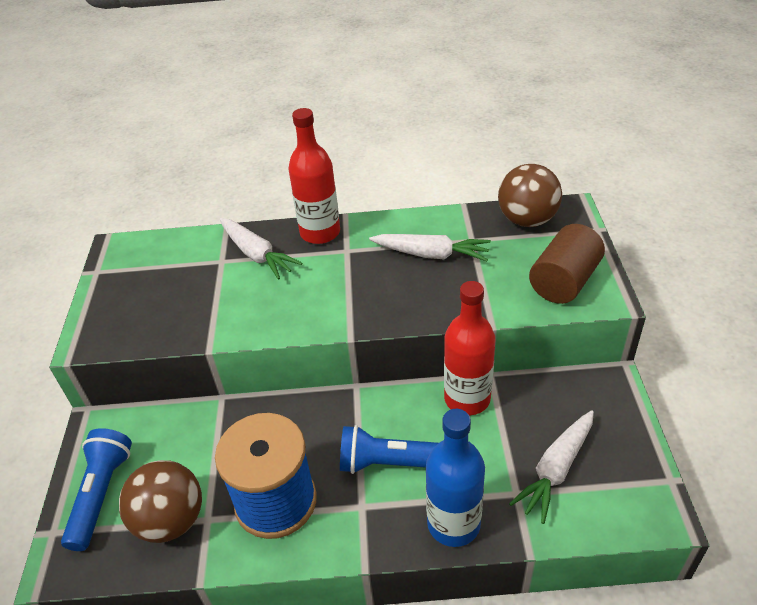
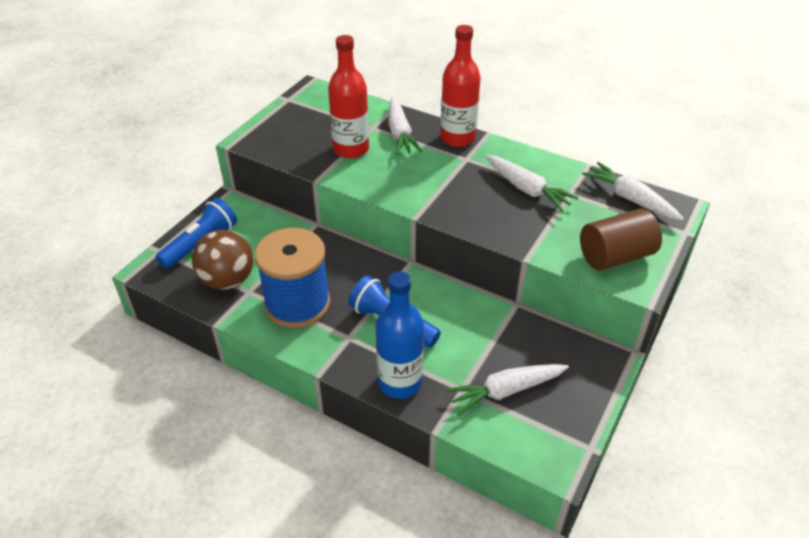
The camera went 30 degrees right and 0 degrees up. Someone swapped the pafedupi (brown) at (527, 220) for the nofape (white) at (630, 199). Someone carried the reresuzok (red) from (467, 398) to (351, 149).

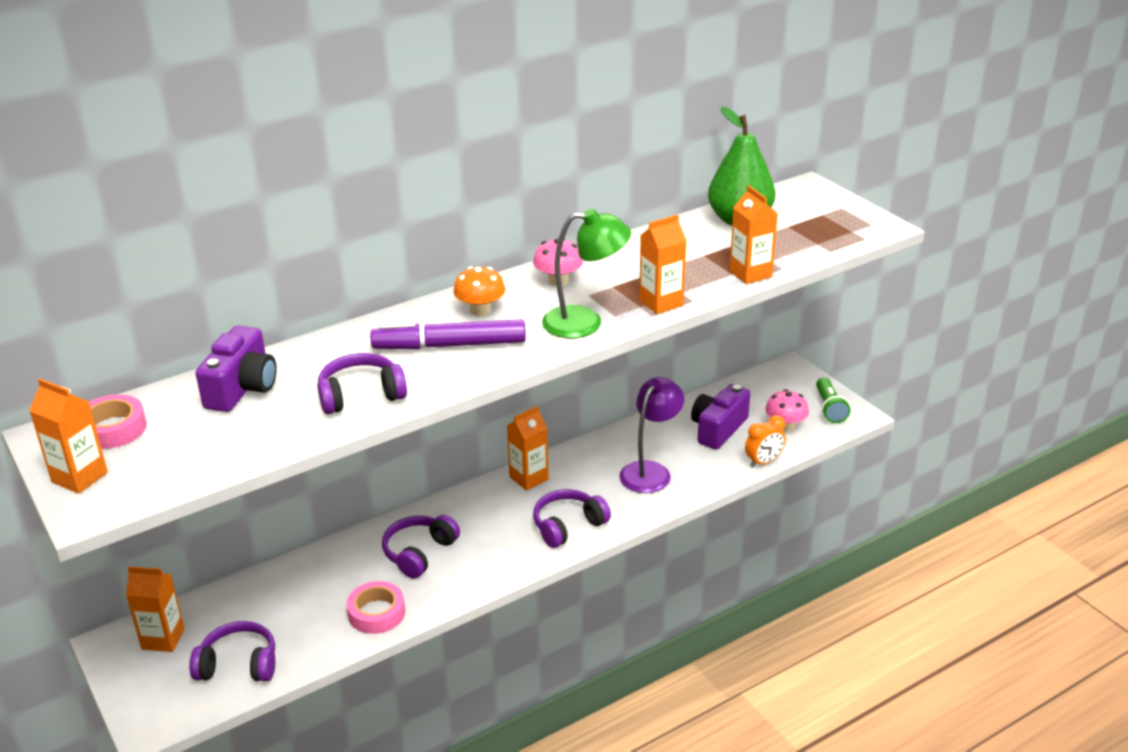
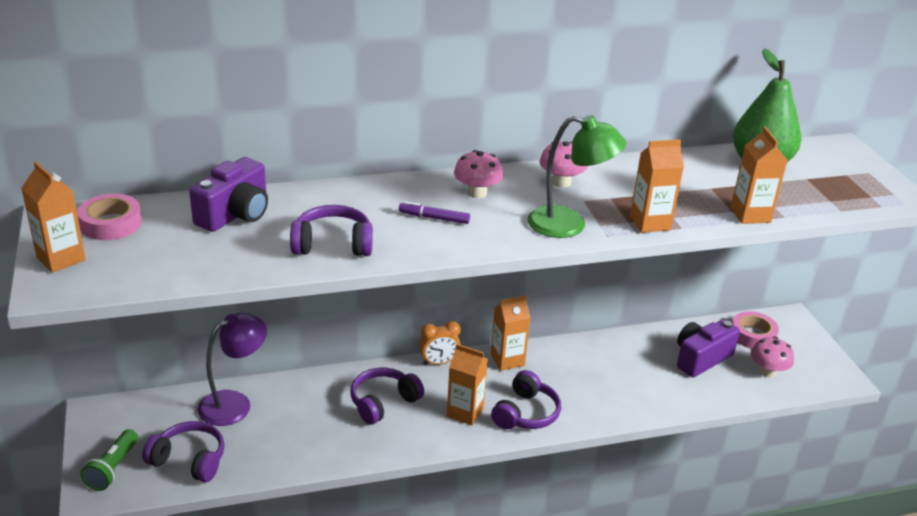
The camera went 15 degrees right and 0 degrees up. Someone repainted the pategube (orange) at (480, 310), which became the pategube (pink) at (477, 193). Someone scaled the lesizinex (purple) at (449, 345) by 0.49. Someone carried the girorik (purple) from (650, 471) to (234, 403). Someone carried the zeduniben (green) from (829, 408) to (113, 468). Someone carried the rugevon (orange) from (763, 462) to (439, 363). Someone rotated the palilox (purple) at (568, 526) by 135 degrees clockwise. Someone carried the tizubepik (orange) from (163, 639) to (465, 412). Someone carried the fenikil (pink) from (376, 613) to (753, 335).

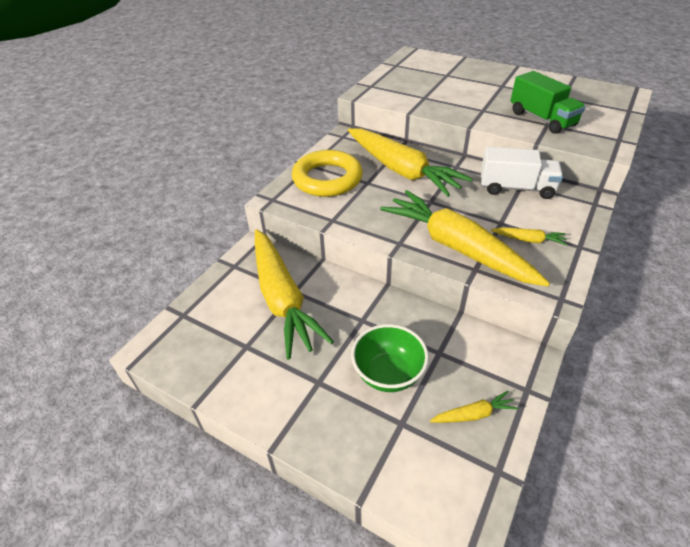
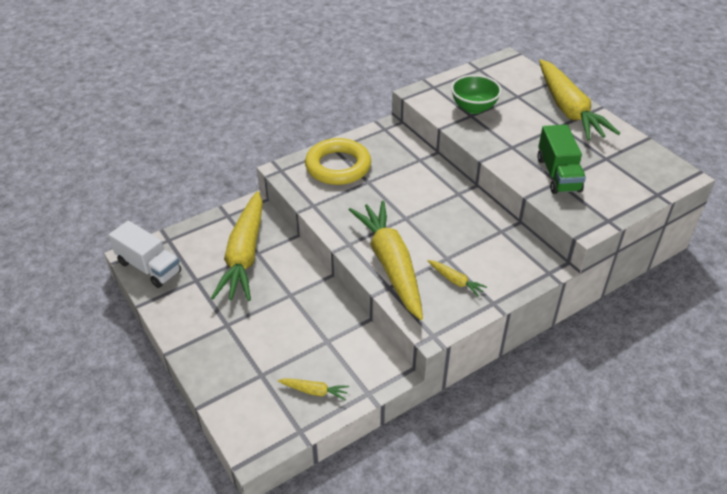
The camera went 25 degrees right and 0 degrees up. Someone carried the nofape (yellow) from (401, 170) to (568, 109). Someone carried the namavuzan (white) from (516, 188) to (149, 267). Someone carried the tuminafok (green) from (388, 374) to (473, 108).

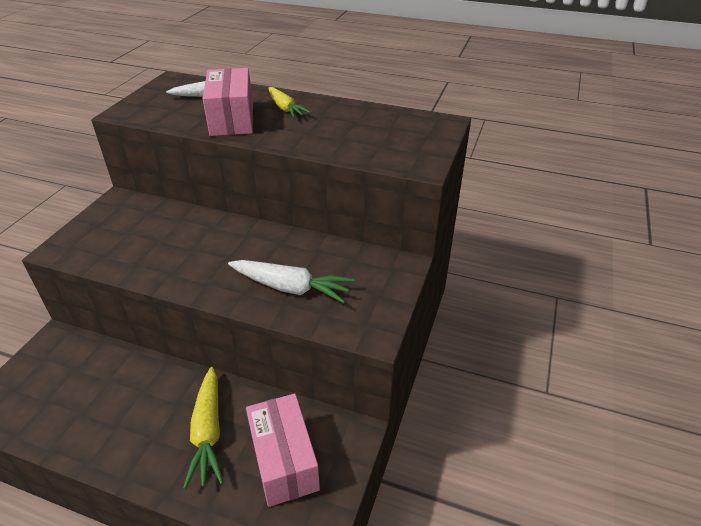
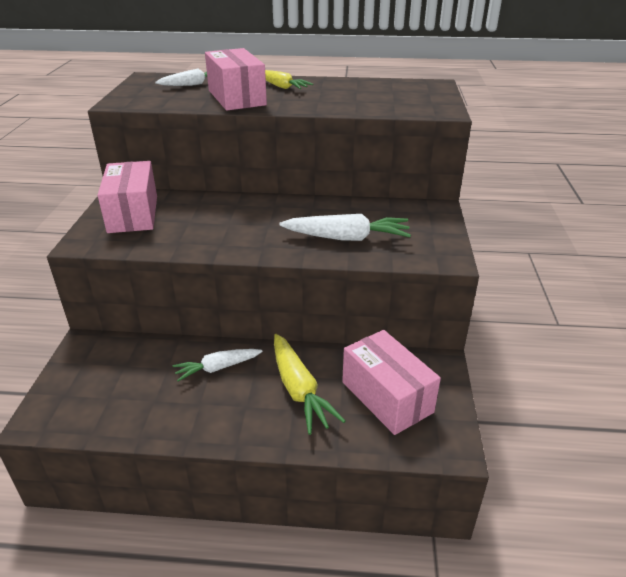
The camera went 15 degrees left and 5 degrees down. Someone put down the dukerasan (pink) at (133, 214). Someone put down the nofape (white) at (217, 368).

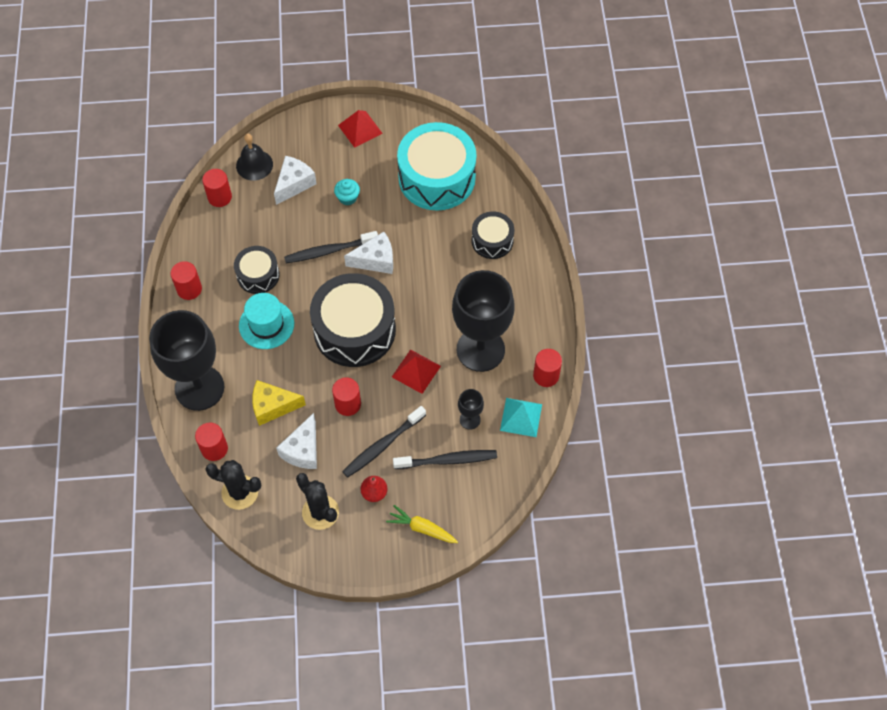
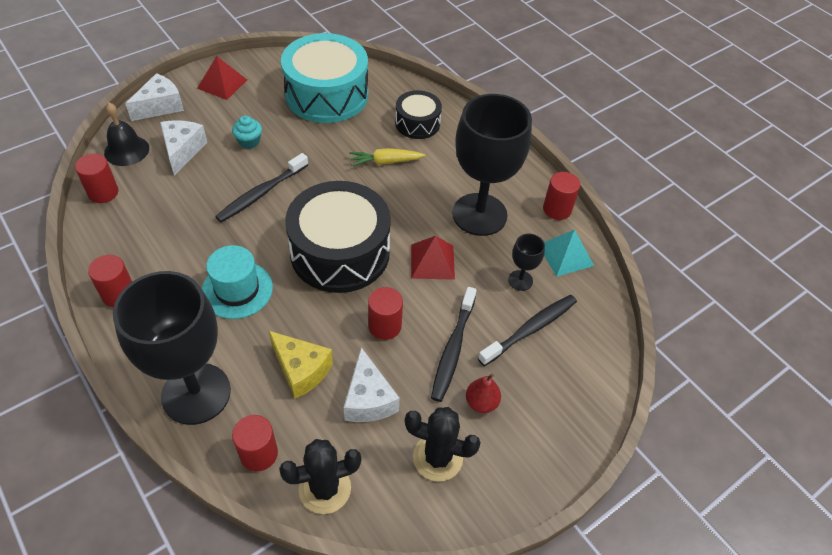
The camera went 35 degrees left and 10 degrees down. Someone carried the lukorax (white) from (375, 260) to (160, 106). Someone took away the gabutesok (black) at (258, 275). Someone rotated the lukorax (yellow) at (273, 406) by 105 degrees counterclockwise. Someone carried the nofape (yellow) from (422, 528) to (385, 162).

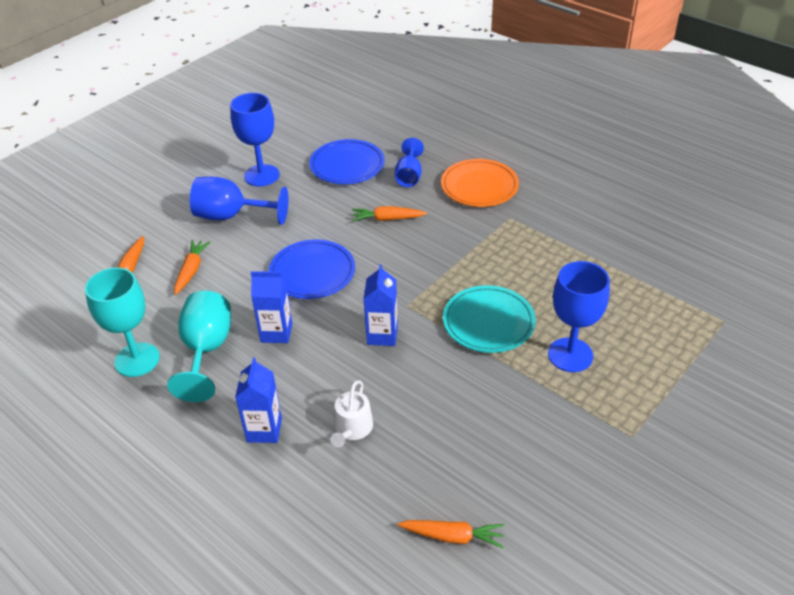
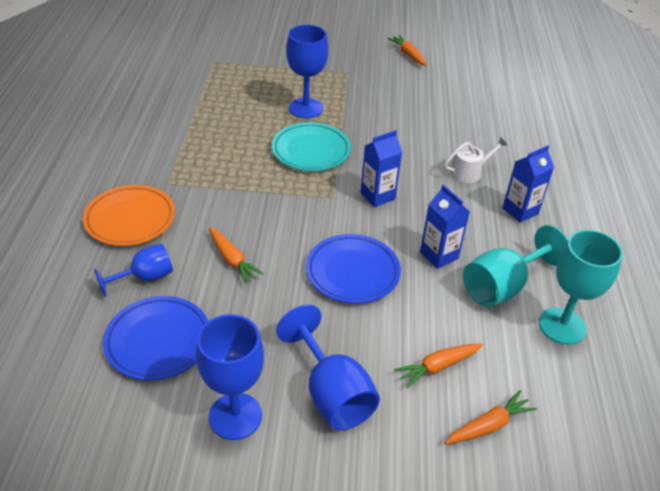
The camera went 130 degrees left and 0 degrees up. Someone carried the nofape (orange) from (452, 536) to (408, 55).

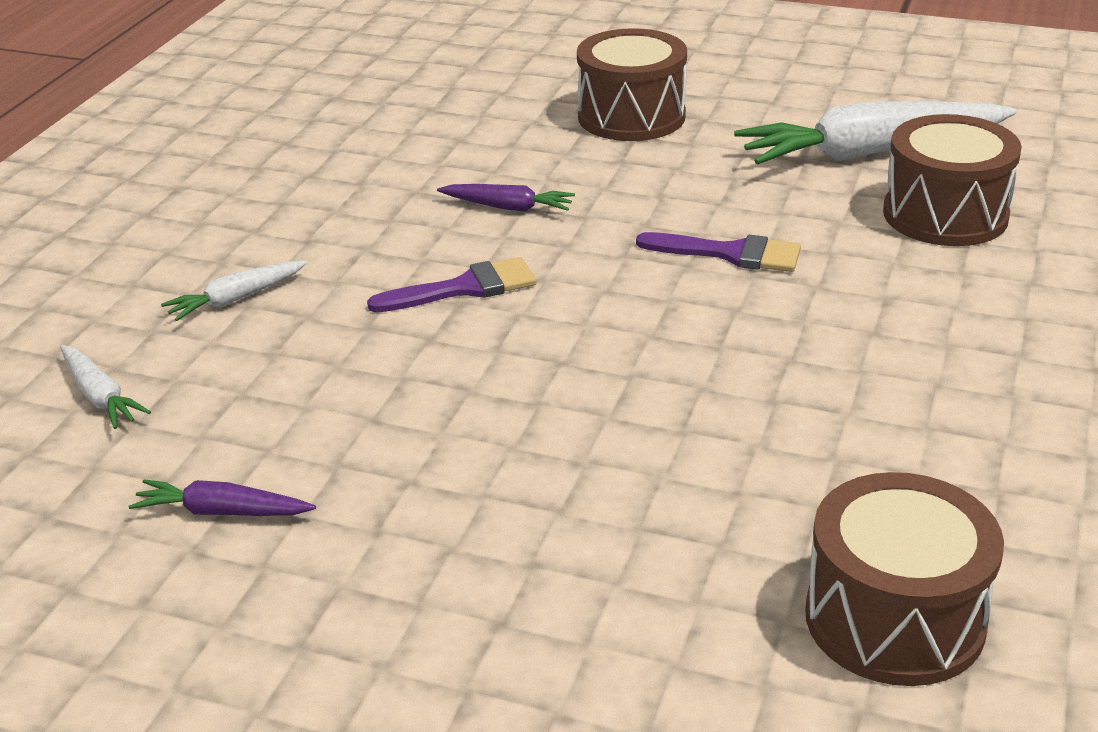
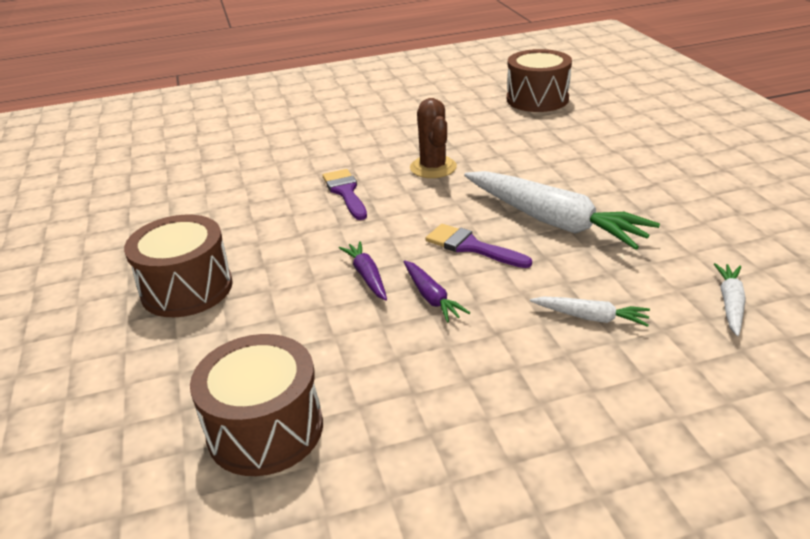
The camera went 125 degrees left and 0 degrees up. Someone carried the nofape (white) from (870, 152) to (553, 221). Someone carried the gabutesok (brown) from (945, 215) to (265, 429). Someone carried the nofape (purple) from (222, 512) to (431, 297). Someone put down the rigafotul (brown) at (433, 167).

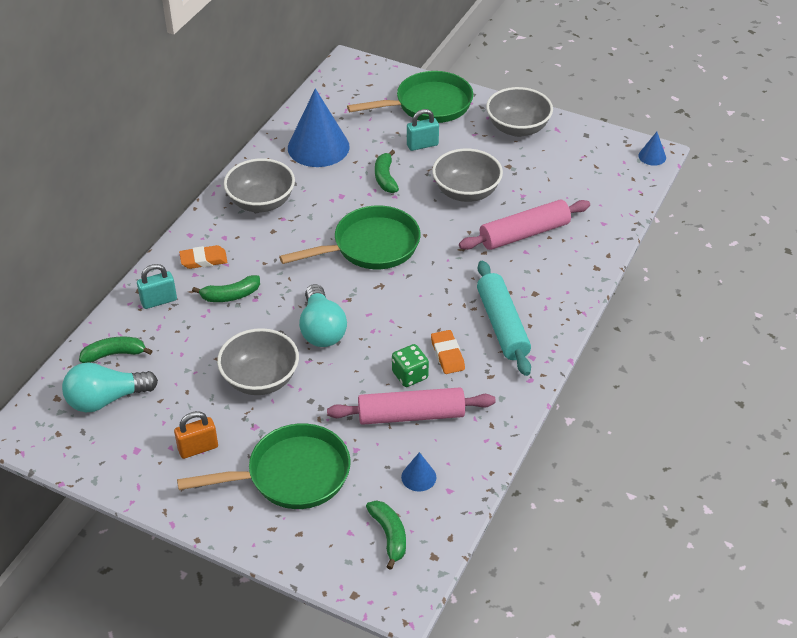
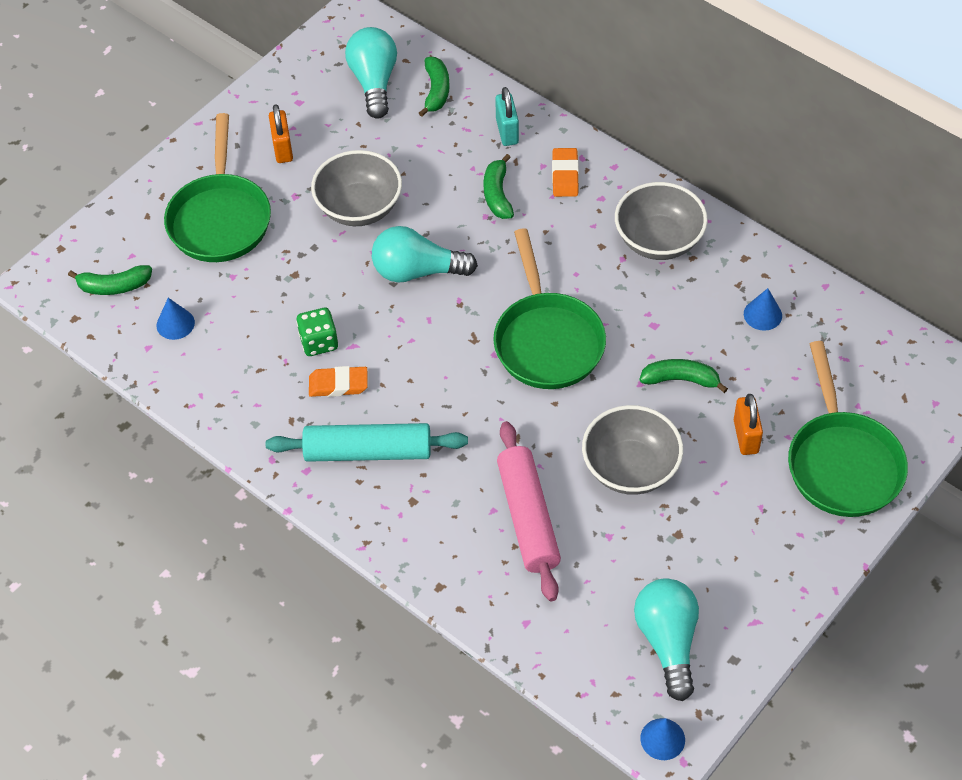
The camera went 105 degrees right and 10 degrees up. Someone took away the tuminafok (grey) at (517, 128). Someone scaled the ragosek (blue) at (318, 147) by 0.44. Someone repainted the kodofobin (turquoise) at (422, 145), which became the kodofobin (orange) at (745, 436). Someone took away the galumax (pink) at (411, 415). Someone put down the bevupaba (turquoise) at (668, 641).

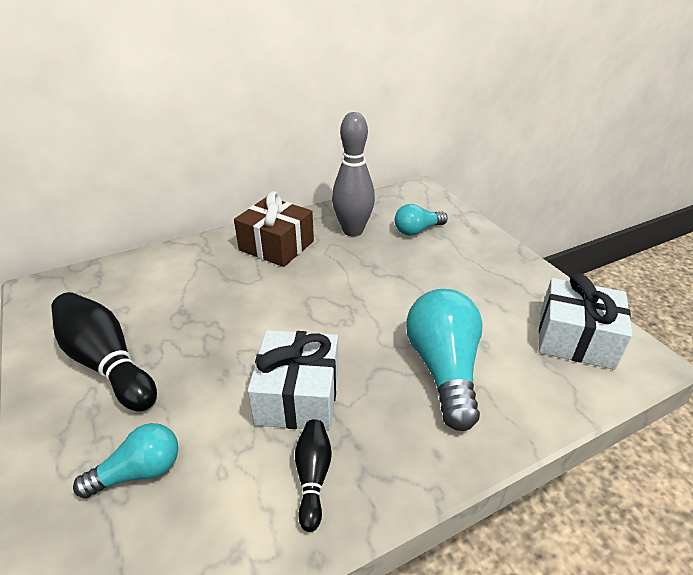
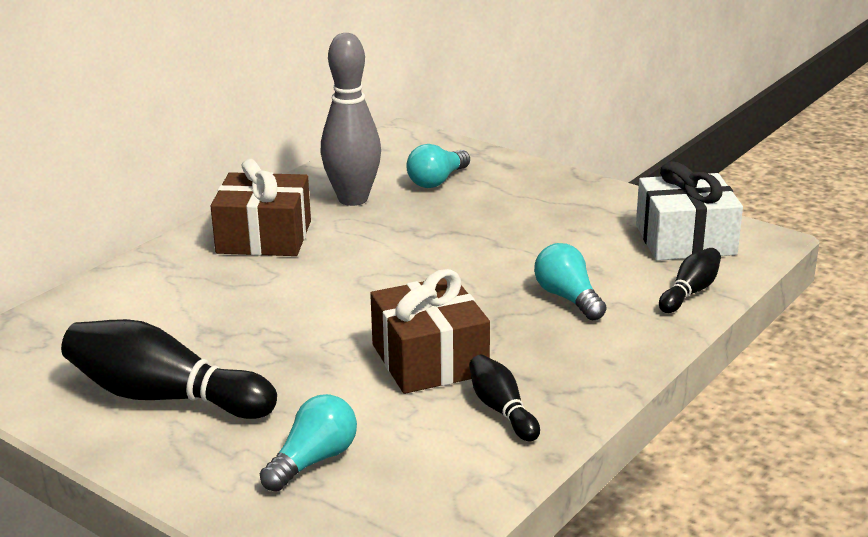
The camera went 25 degrees left and 10 degrees down. Someone scaled the bevupaba (turquoise) at (443, 369) by 0.58. Someone repainted the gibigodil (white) at (298, 395), which became the gibigodil (brown) at (429, 360). Someone put down the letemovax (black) at (690, 292).

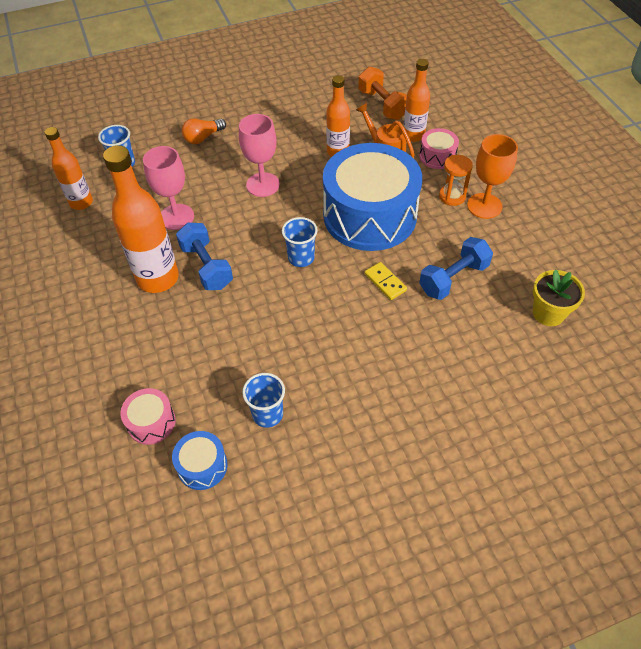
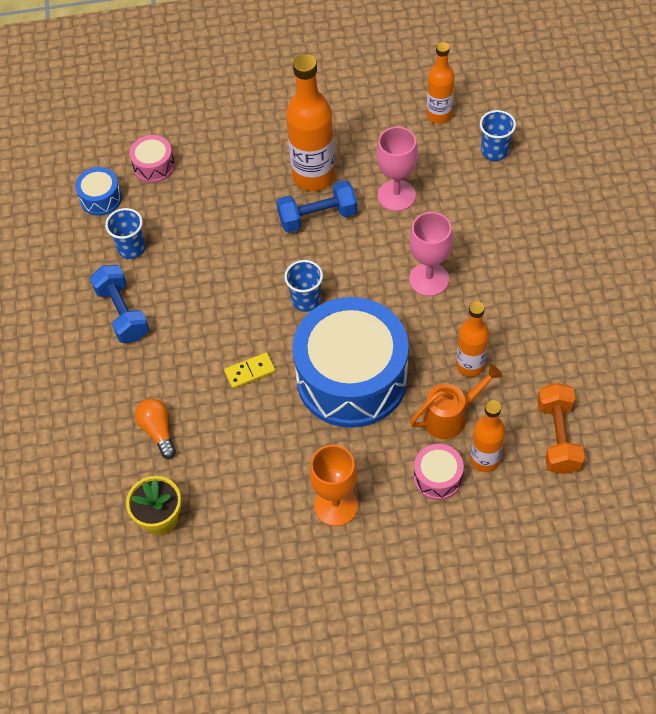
The camera went 105 degrees right and 5 degrees up. Someone rotated the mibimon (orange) at (382, 105) by 75 degrees counterclockwise. Someone carried the bevupaba (orange) from (203, 138) to (158, 431). Someone took away the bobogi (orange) at (452, 196). Someone carried the mibimon (blue) from (453, 278) to (122, 313).

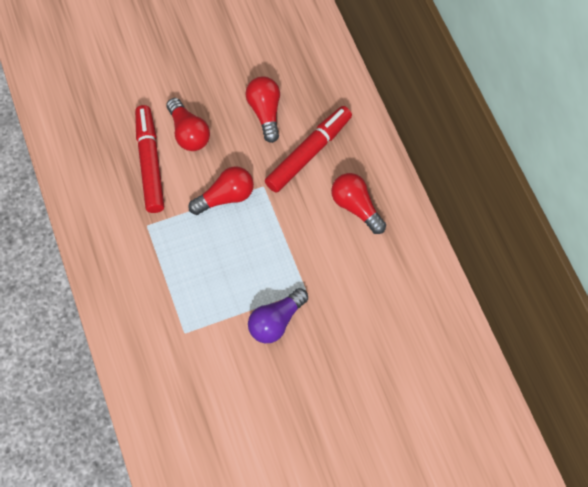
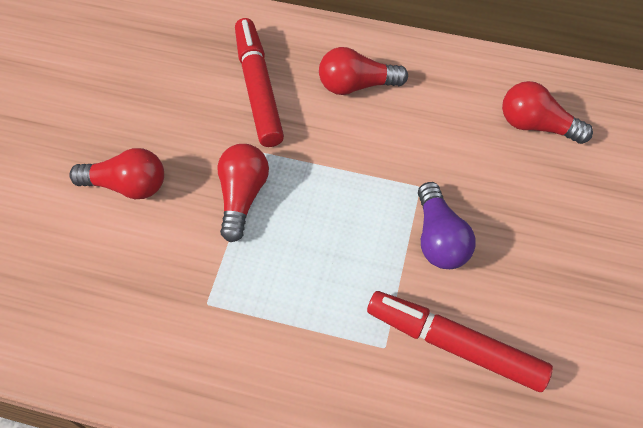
The camera went 55 degrees left and 5 degrees down. Someone carried the bevupaba (red) from (265, 112) to (536, 125). Someone carried the lesizinex (red) from (150, 163) to (454, 344).

